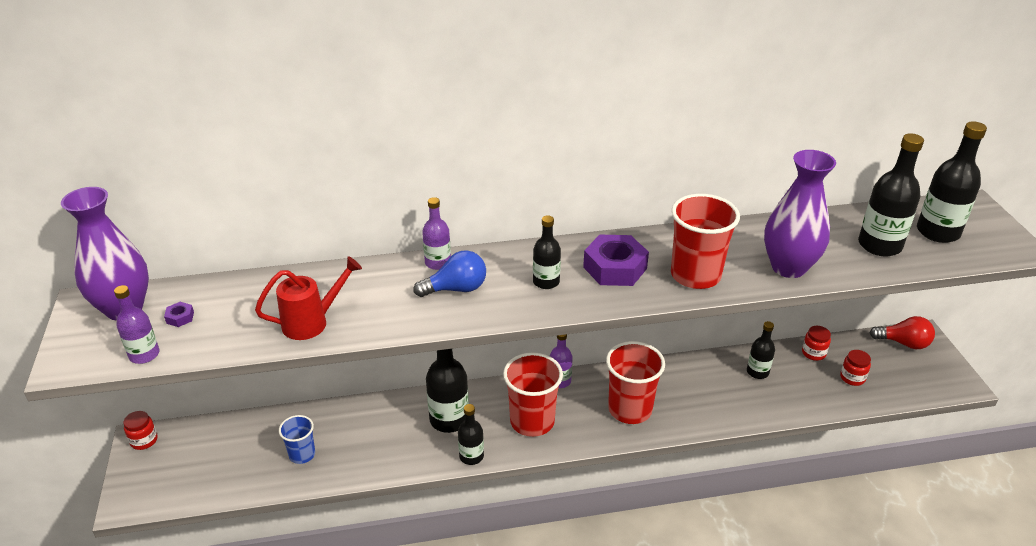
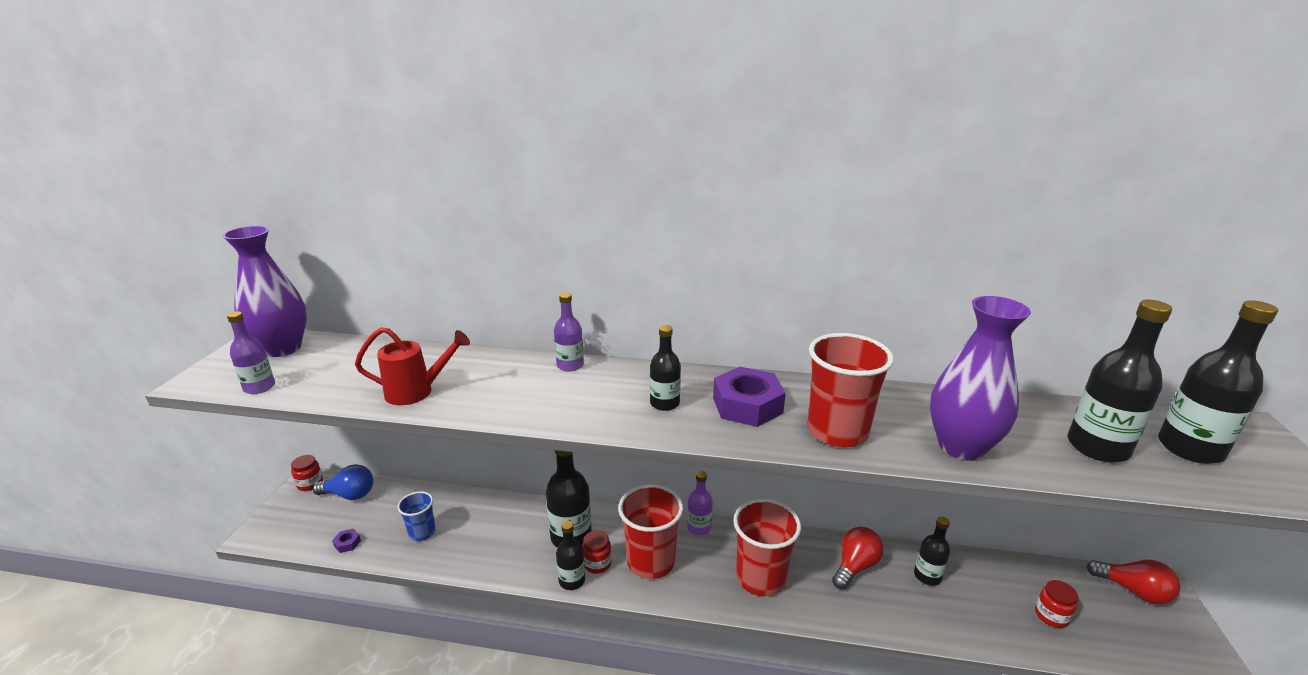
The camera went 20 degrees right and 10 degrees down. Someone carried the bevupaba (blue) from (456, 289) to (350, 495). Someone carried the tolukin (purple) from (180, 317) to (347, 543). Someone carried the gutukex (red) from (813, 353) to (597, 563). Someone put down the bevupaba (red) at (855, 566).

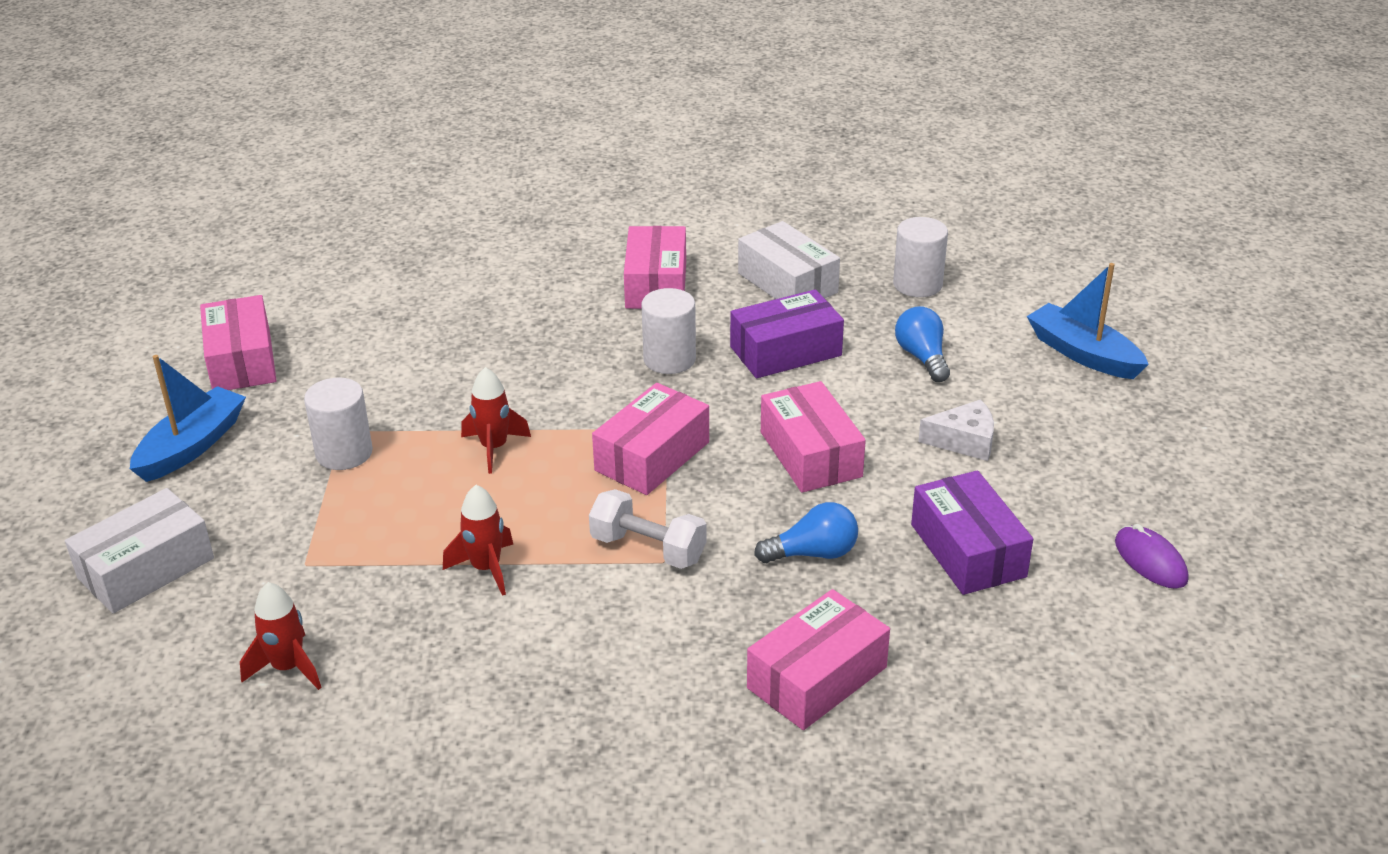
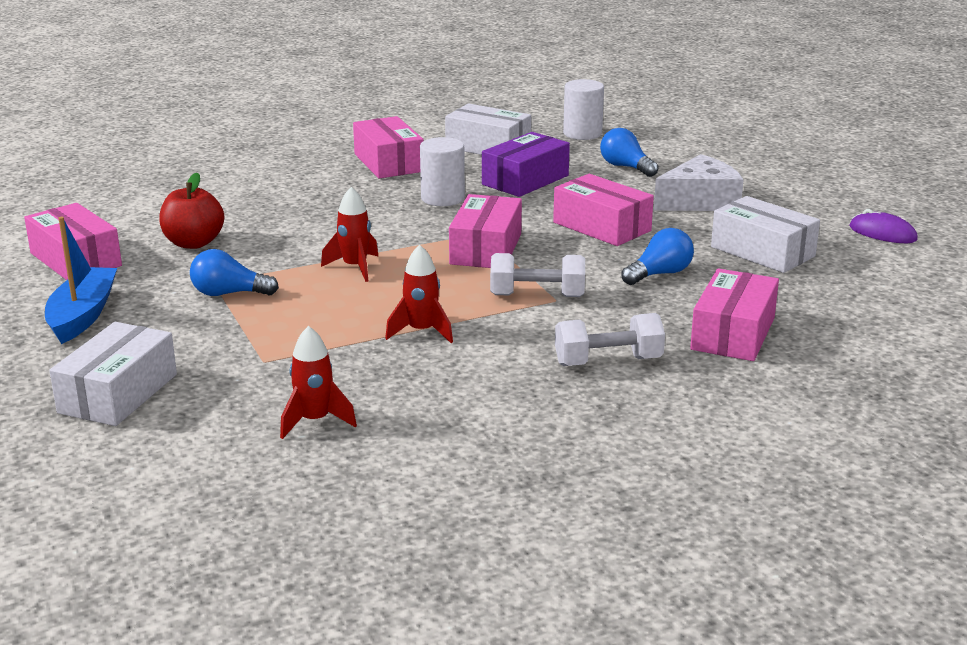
The camera went 25 degrees left and 10 degrees down. Someone took away the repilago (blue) at (1083, 354). Someone swapped the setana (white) at (344, 453) for the bevupaba (blue) at (229, 293). Someone scaled the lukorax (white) at (964, 441) by 1.52. Someone repainted the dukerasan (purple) at (968, 550), which became the dukerasan (white) at (762, 251). Someone put down the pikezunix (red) at (193, 243). Someone put down the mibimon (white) at (608, 362).

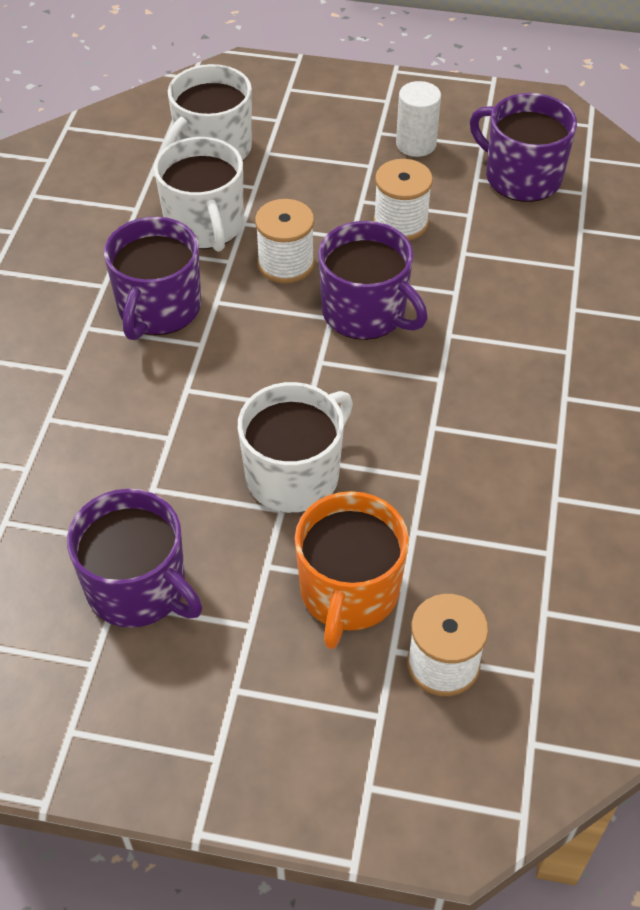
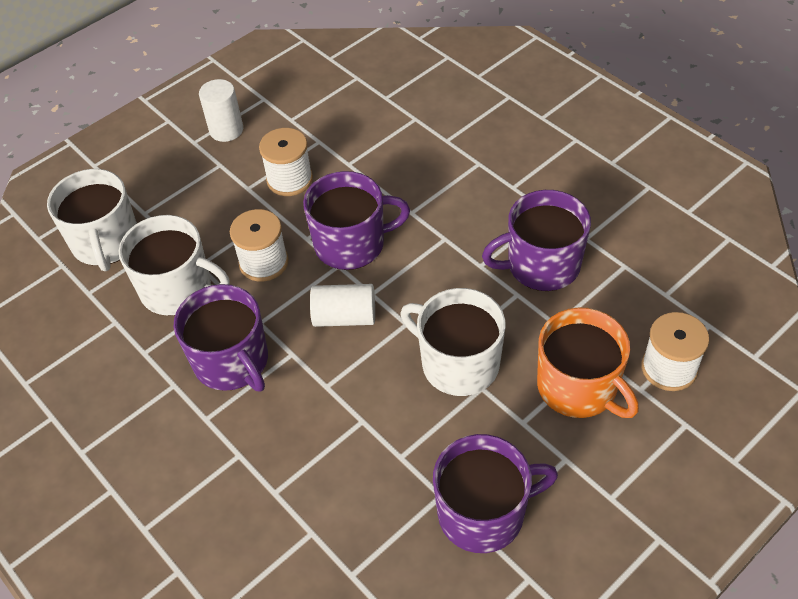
The camera went 50 degrees left and 0 degrees up. Someone carried the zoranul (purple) from (521, 177) to (541, 265). Someone rotated the zoranul (white) at (294, 475) by 45 degrees counterclockwise. Someone put down the setana (white) at (345, 317).

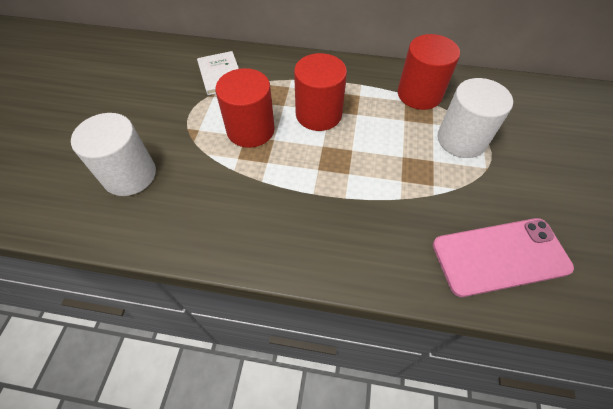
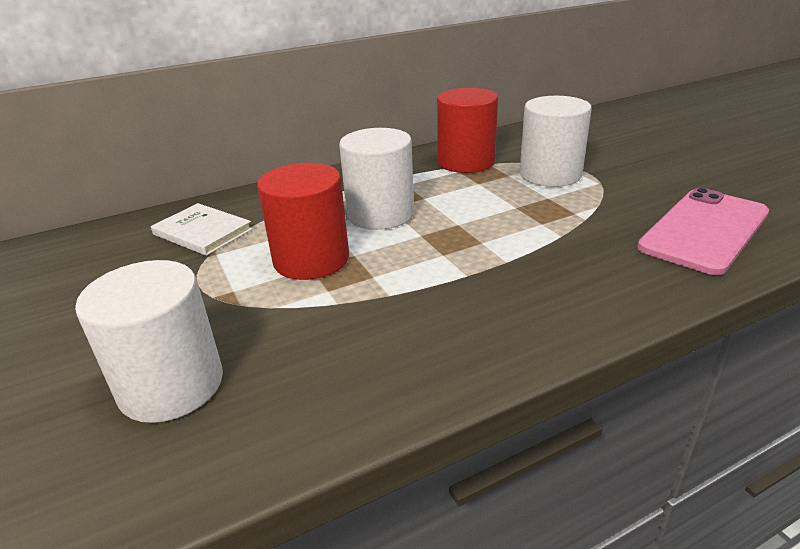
The camera went 35 degrees left and 25 degrees down. Someone repainted the setana (red) at (318, 114), which became the setana (white) at (380, 214).

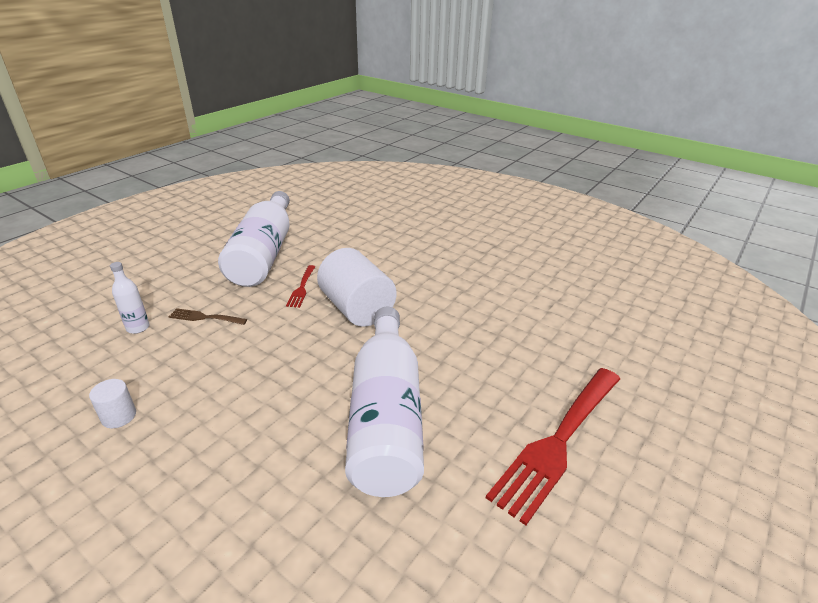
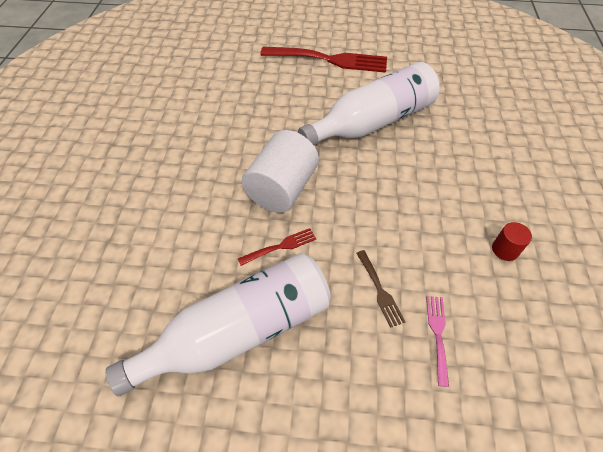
The camera went 120 degrees left and 20 degrees up. Someone swapped the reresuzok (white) at (138, 328) for the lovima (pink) at (438, 334). Someone repainted the setana (white) at (119, 416), which became the setana (red) at (505, 250).

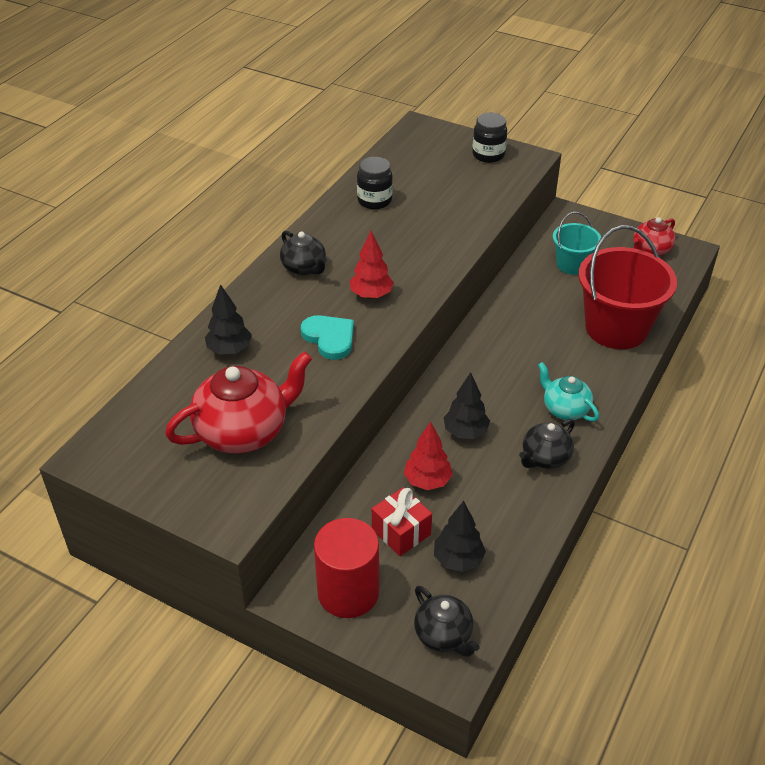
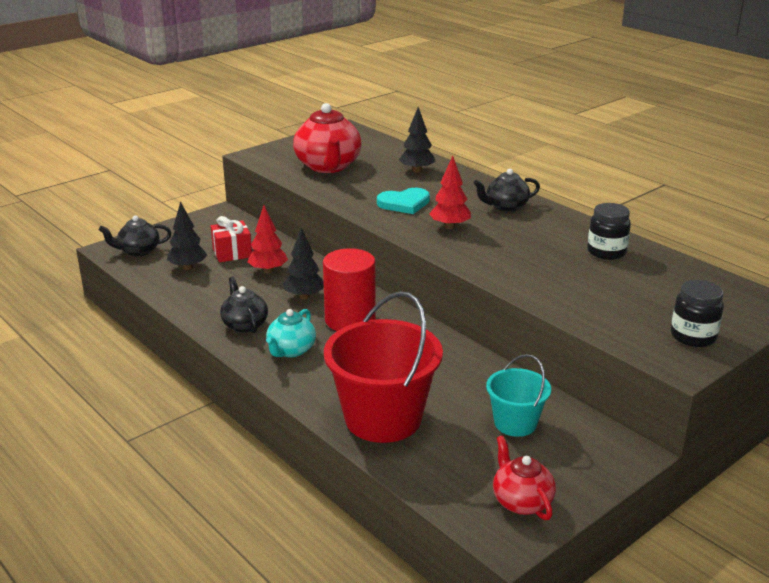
The camera went 110 degrees right and 15 degrees down. Someone rotated the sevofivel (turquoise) at (565, 409) by 135 degrees clockwise. Someone carried the setana (red) from (348, 592) to (350, 320).

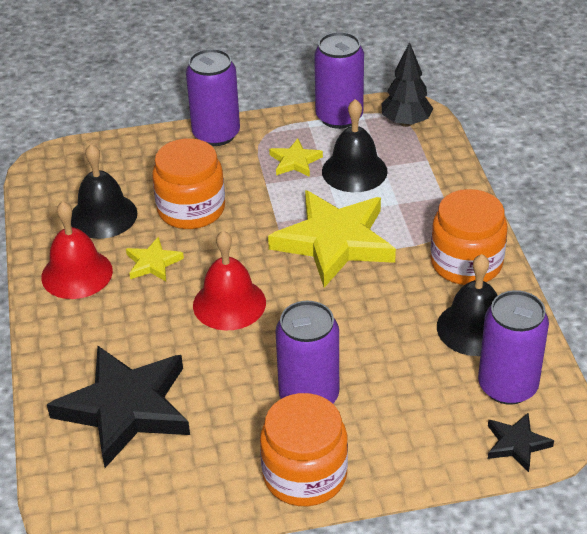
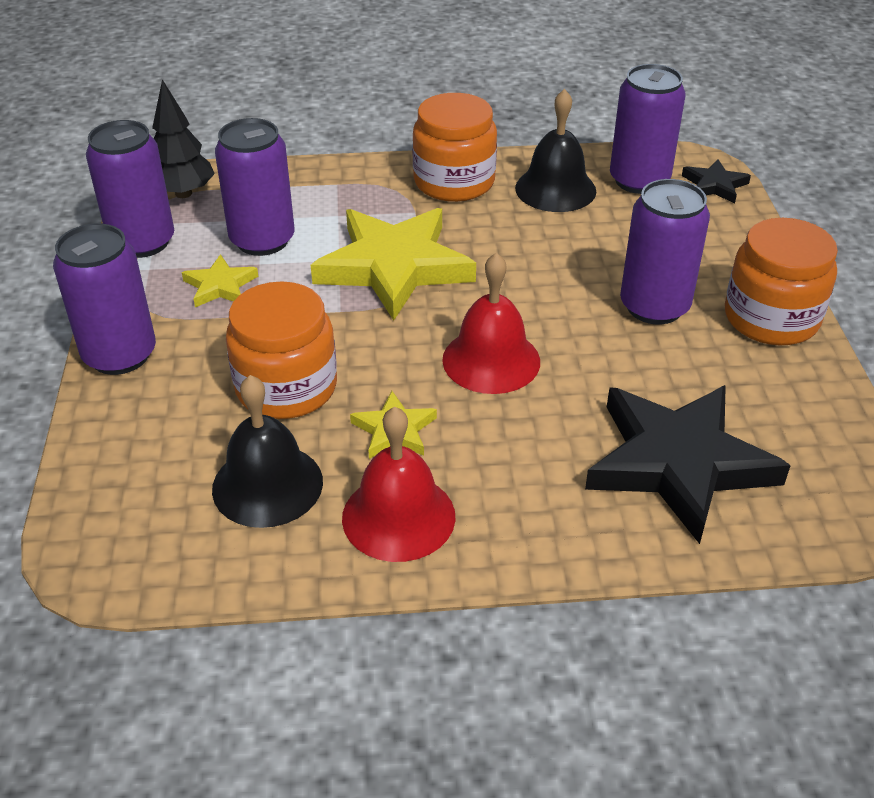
The camera went 85 degrees left and 0 degrees up. Someone swapped the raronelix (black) at (354, 171) for the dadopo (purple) at (262, 240).

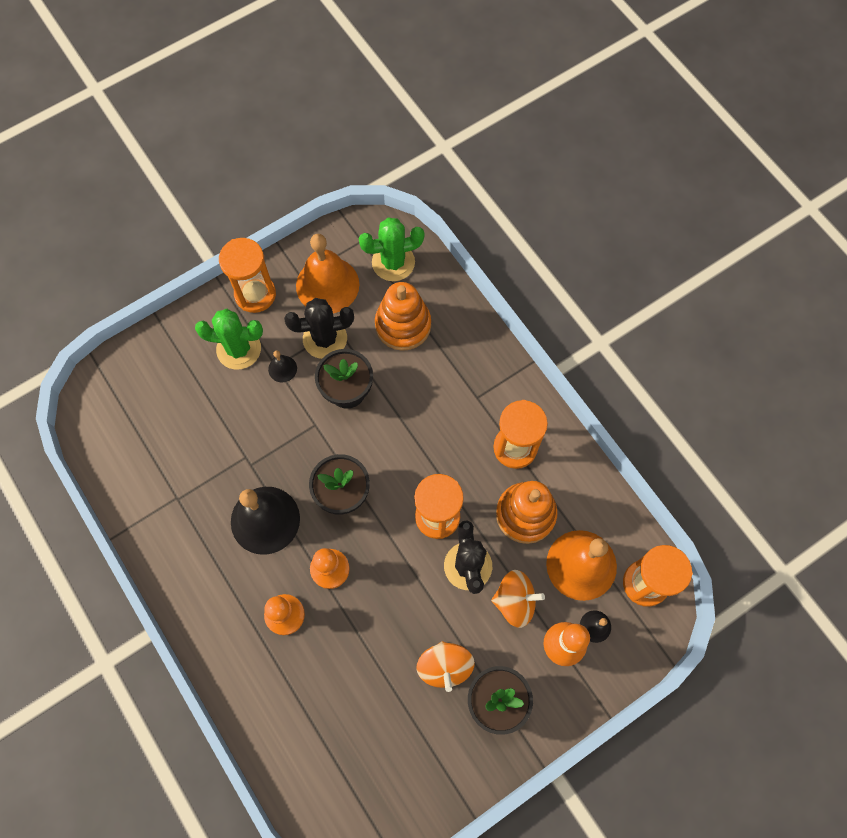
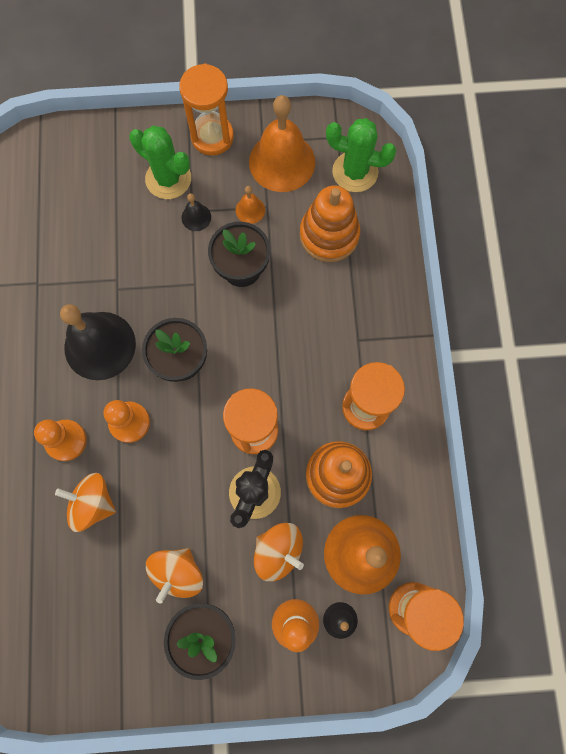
The camera went 30 degrees right and 5 degrees up. Someone swapped the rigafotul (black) at (325, 339) for the raronelix (orange) at (250, 210). Someone put down the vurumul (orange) at (93, 503).

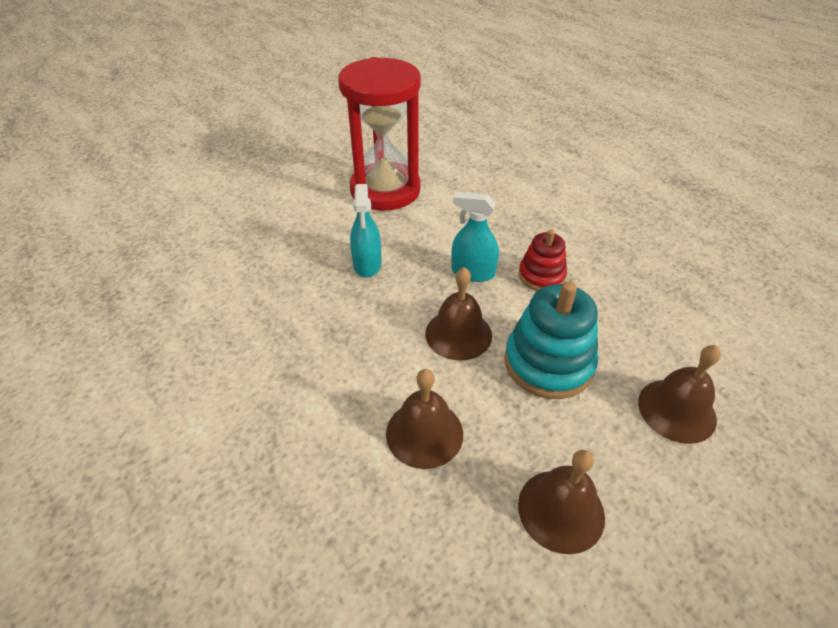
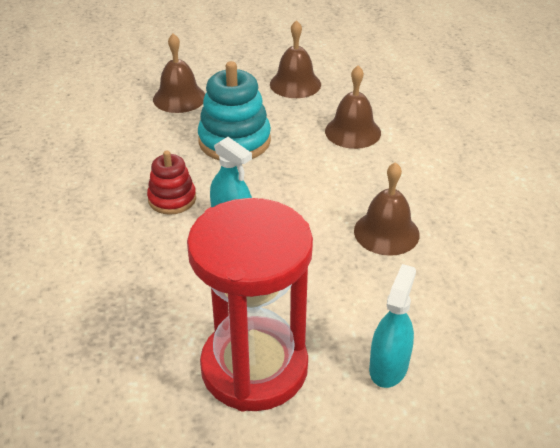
The camera went 155 degrees left and 5 degrees down. Someone carried the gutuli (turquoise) from (367, 264) to (388, 367). Someone carried the raronelix (brown) from (458, 334) to (386, 232).

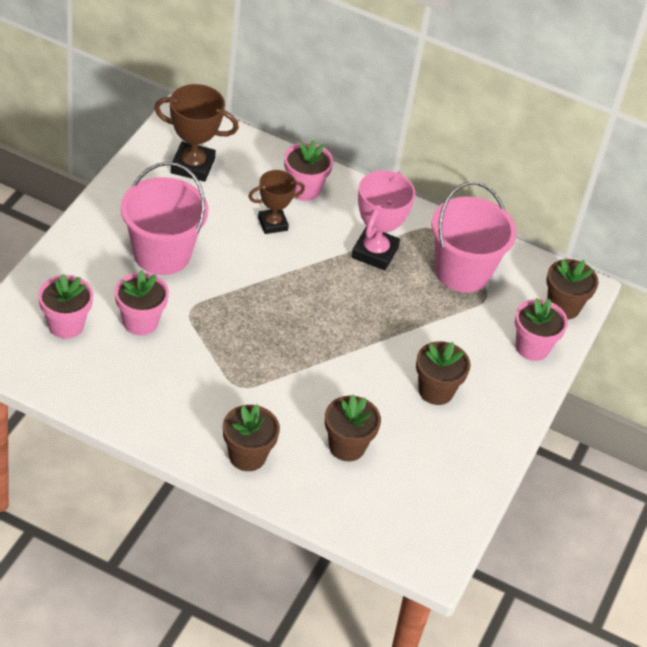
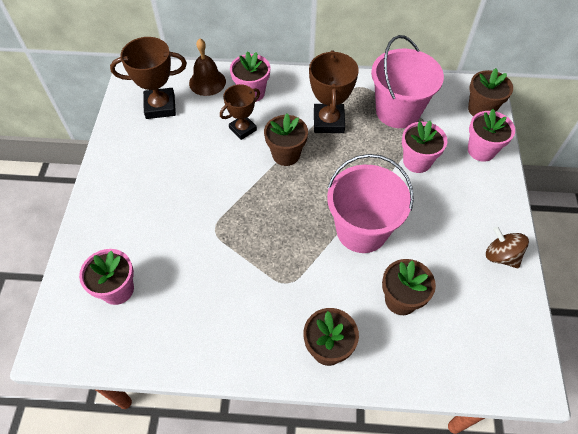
The camera went 15 degrees left and 10 degrees up. Someone carried the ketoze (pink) from (162, 254) to (361, 230). Someone repainted the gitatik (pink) at (375, 252), which became the gitatik (brown) at (328, 121). Someone carried the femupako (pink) from (140, 322) to (417, 161). Someone carried the femupako (brown) from (436, 391) to (286, 154). Someone put down the raronelix (brown) at (207, 82). Someone put down the vurumul (brown) at (501, 256).

